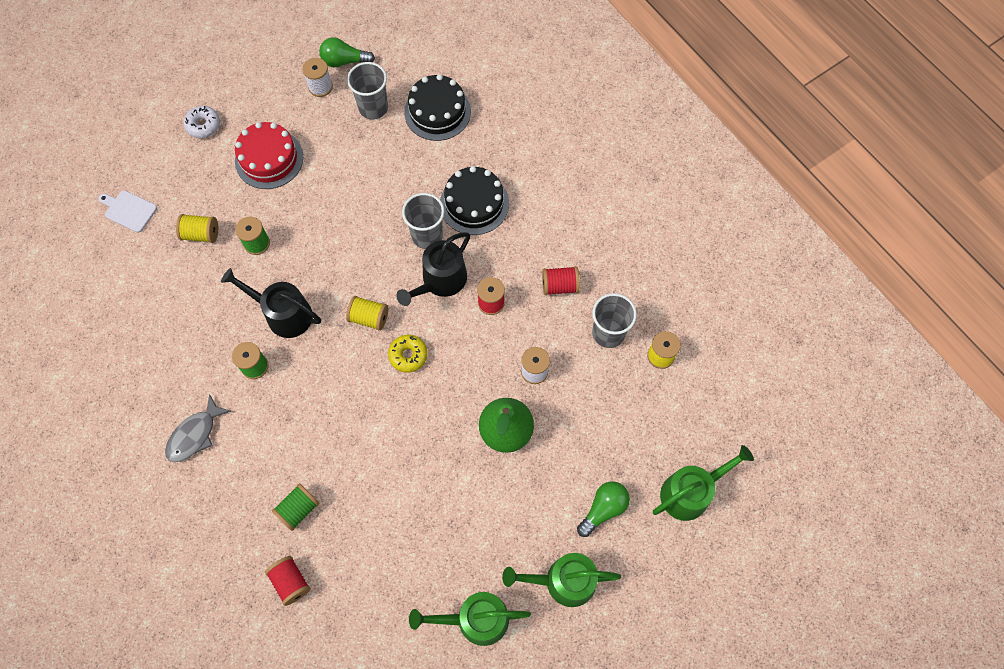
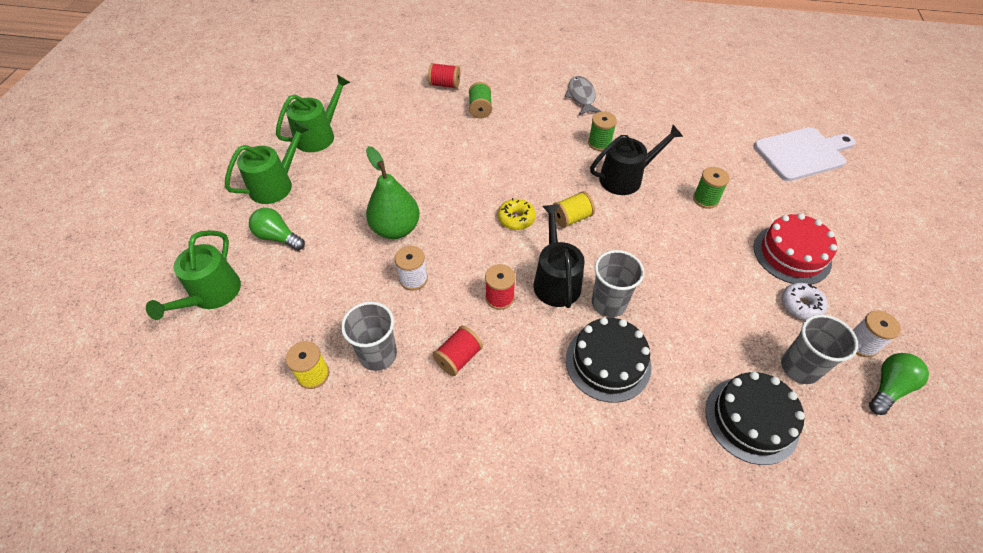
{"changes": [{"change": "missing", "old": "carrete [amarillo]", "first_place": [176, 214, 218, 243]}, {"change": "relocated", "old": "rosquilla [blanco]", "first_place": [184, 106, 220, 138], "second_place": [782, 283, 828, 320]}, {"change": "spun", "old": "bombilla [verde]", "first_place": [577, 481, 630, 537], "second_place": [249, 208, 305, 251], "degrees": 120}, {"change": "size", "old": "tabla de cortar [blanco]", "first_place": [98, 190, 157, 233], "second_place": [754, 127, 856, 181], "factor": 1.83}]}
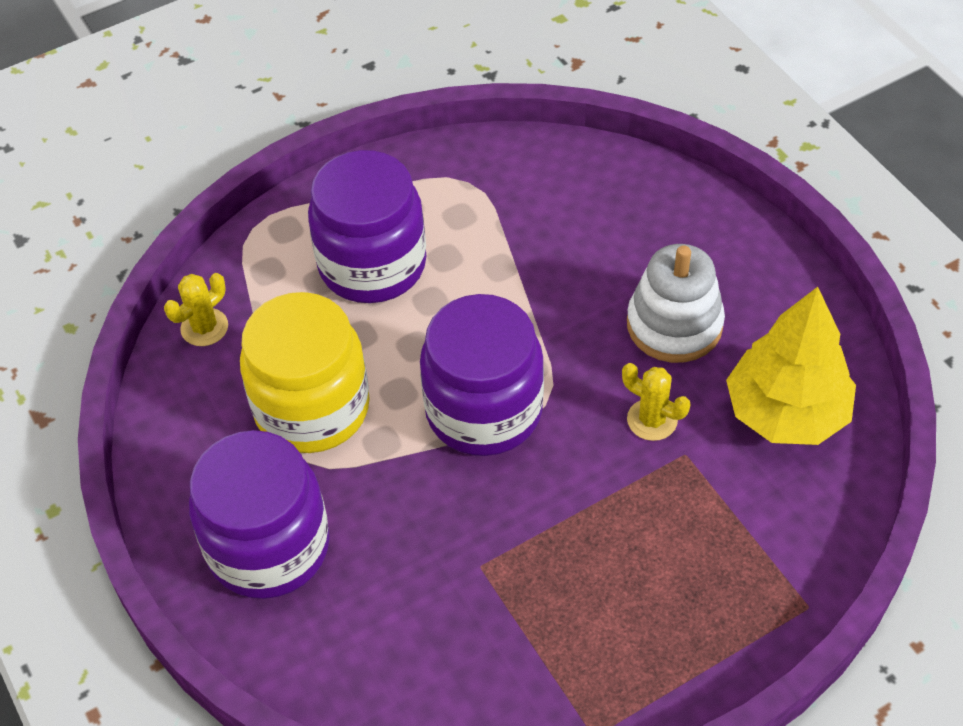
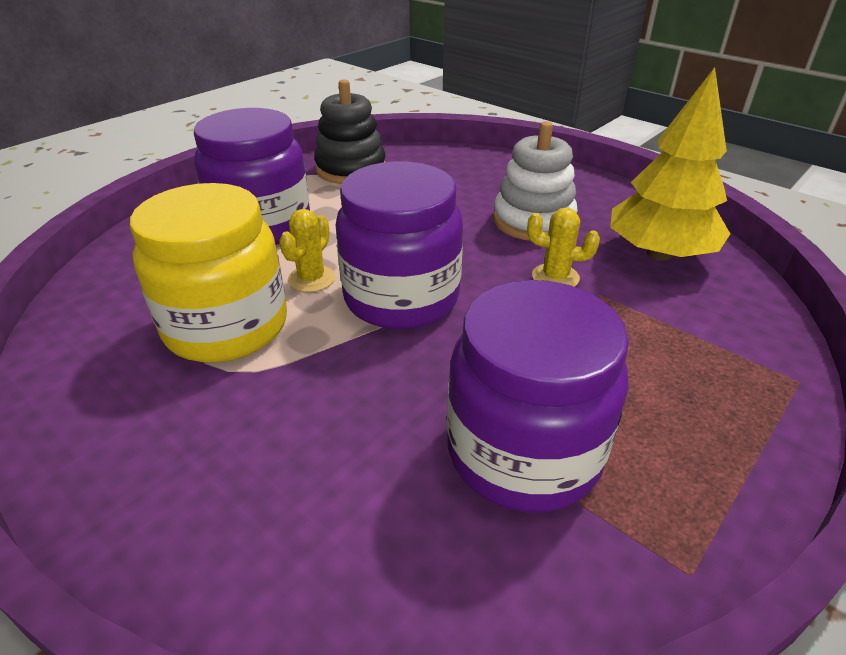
{"changes": [{"change": "appeared", "new": "juguete apilable [negro]", "second_place": [314, 79, 386, 184]}, {"change": "relocated", "old": "cactus [amarillo]", "first_place": [164, 273, 228, 346], "second_place": [279, 209, 335, 292]}, {"change": "relocated", "old": "tarro [morado]", "first_place": [189, 430, 330, 599], "second_place": [447, 280, 629, 512]}]}
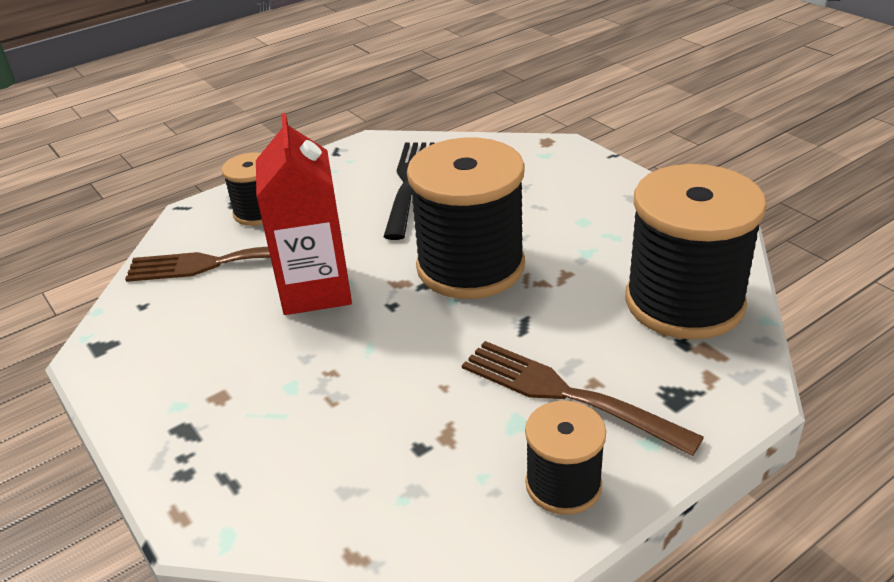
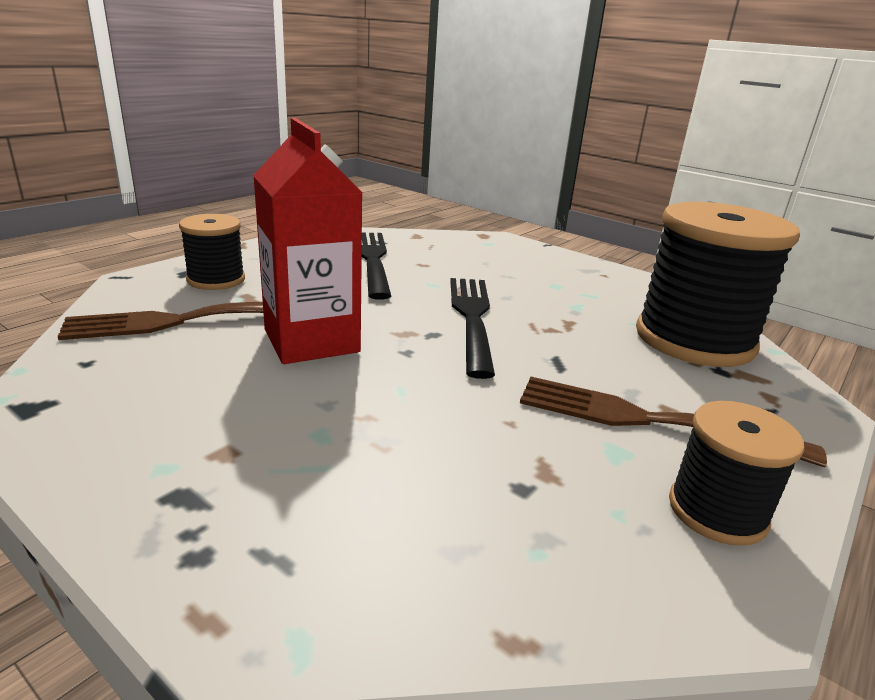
{"changes": [{"change": "exchanged", "old": "carrete [negro]", "new": "tenedor [negro]", "first_place": [407, 138, 525, 299], "second_place": [450, 278, 495, 379]}]}
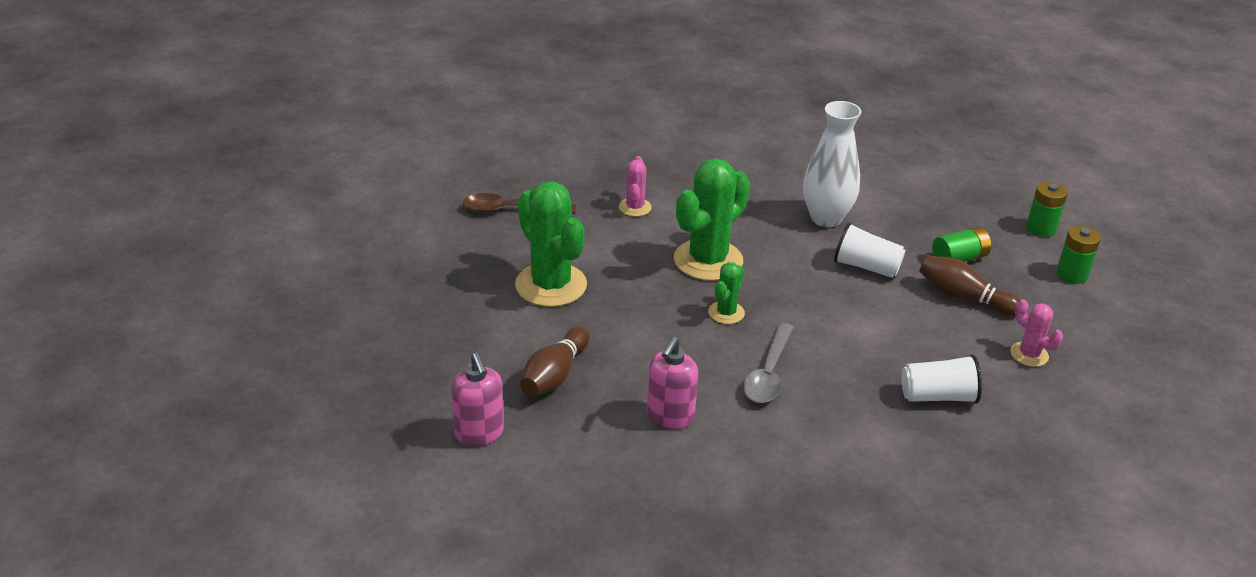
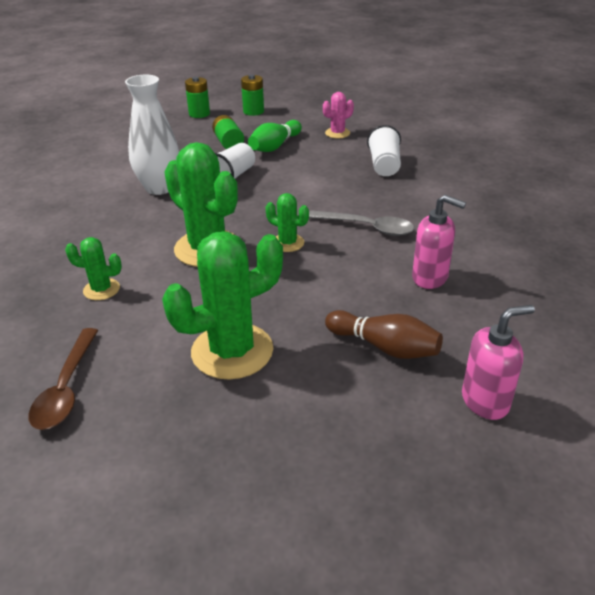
{"changes": [{"change": "colour", "old": "cactus [rosa]", "new": "cactus [verde]", "first_place": [619, 156, 652, 217], "second_place": [65, 237, 122, 300]}, {"change": "colour", "old": "bolo [marrón]", "new": "bolo [verde]", "first_place": [919, 255, 1021, 316], "second_place": [248, 120, 302, 152]}]}
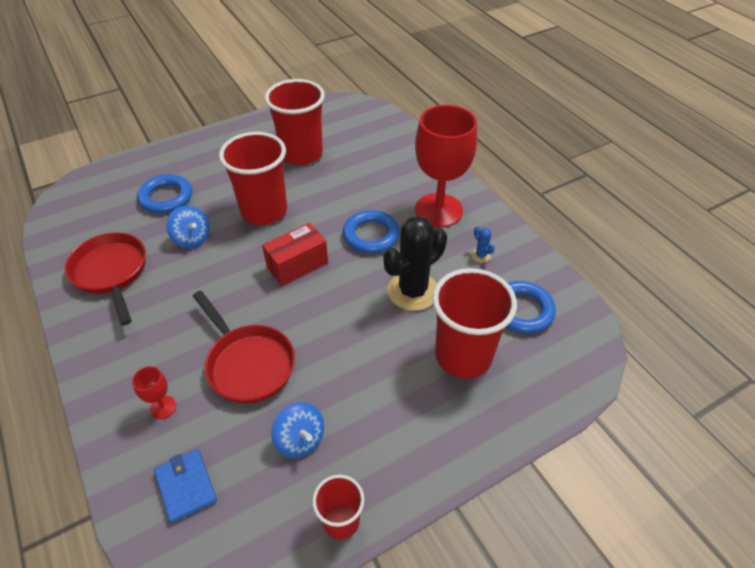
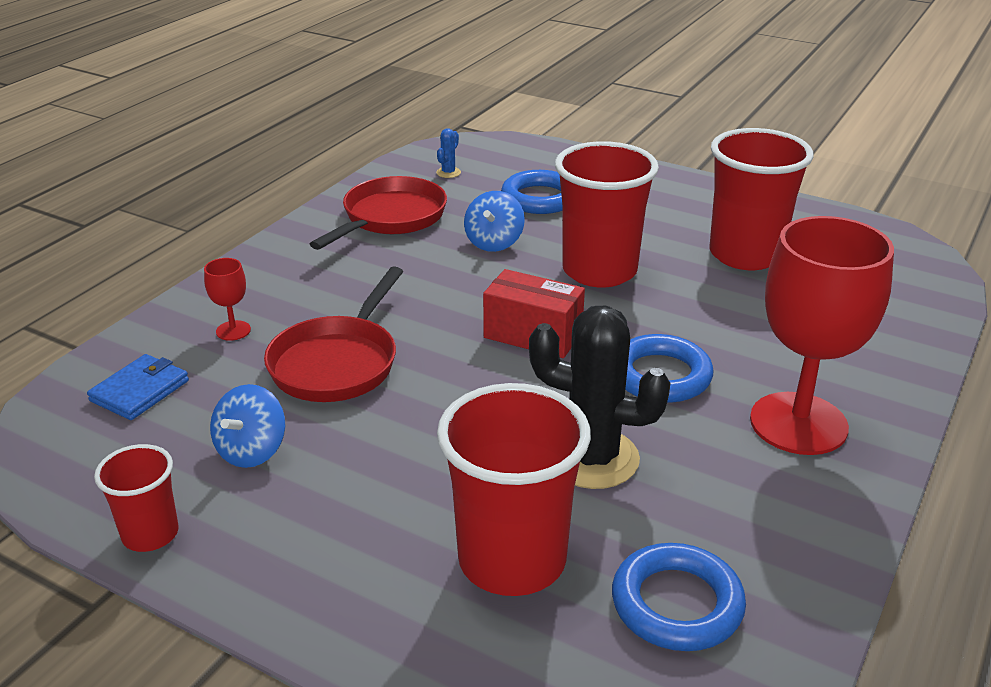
{"changes": [{"change": "relocated", "old": "cactus [azul]", "first_place": [471, 227, 495, 263], "second_place": [436, 128, 461, 178]}]}
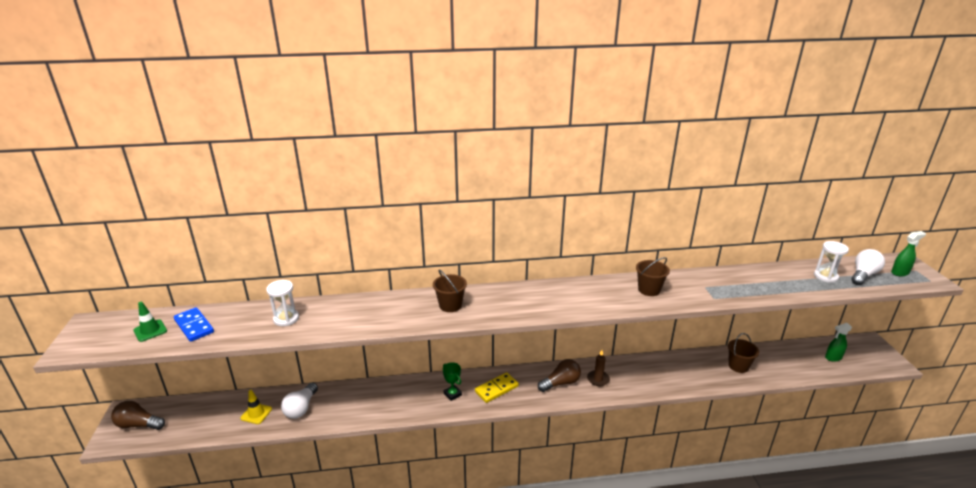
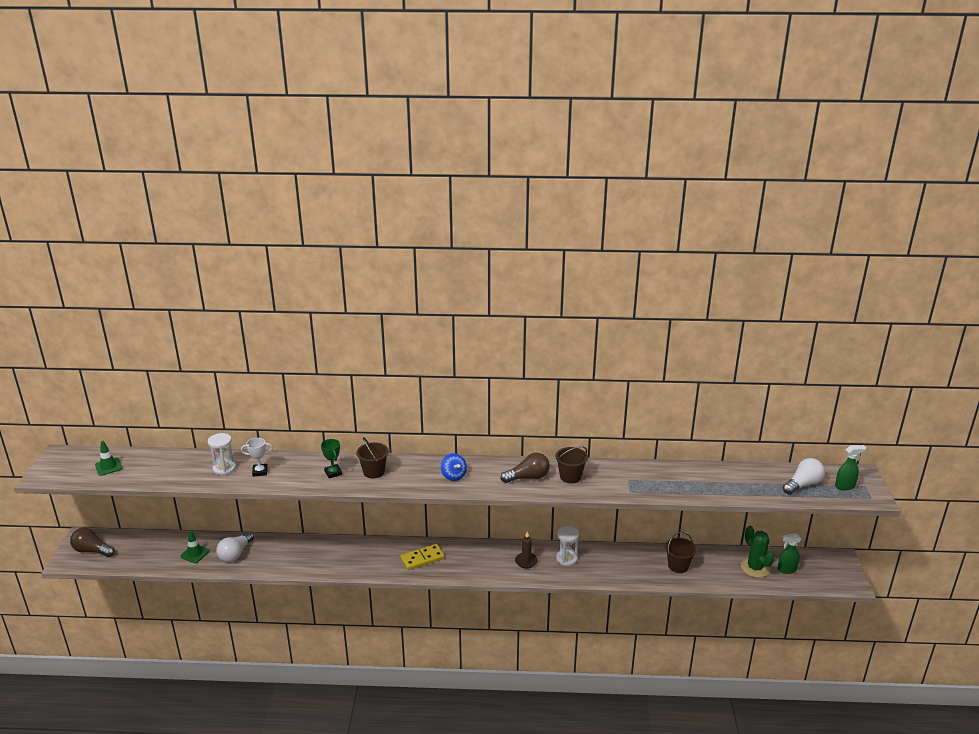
{"changes": [{"change": "missing", "old": "ficha de dominó [azul]", "first_place": [174, 307, 214, 342]}, {"change": "appeared", "new": "trofeo [blanco]", "second_place": [241, 438, 273, 477]}, {"change": "appeared", "new": "peonza [azul]", "second_place": [441, 453, 467, 481]}, {"change": "appeared", "new": "cactus [verde]", "second_place": [741, 526, 775, 578]}, {"change": "relocated", "old": "trofeo [verde]", "first_place": [443, 362, 462, 401], "second_place": [321, 439, 342, 479]}, {"change": "relocated", "old": "bombilla [marrón]", "first_place": [538, 359, 581, 392], "second_place": [501, 453, 550, 483]}, {"change": "relocated", "old": "reloj de arena [blanco]", "first_place": [814, 241, 849, 283], "second_place": [556, 526, 579, 566]}, {"change": "colour", "old": "cono de tráfico [amarillo]", "new": "cono de tráfico [verde]", "first_place": [240, 390, 272, 424], "second_place": [180, 530, 210, 563]}]}
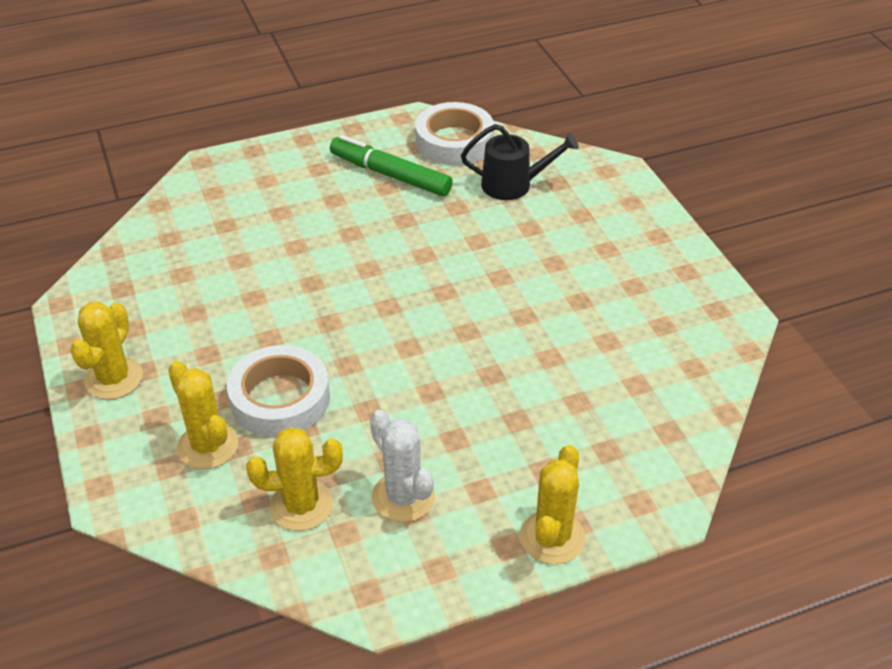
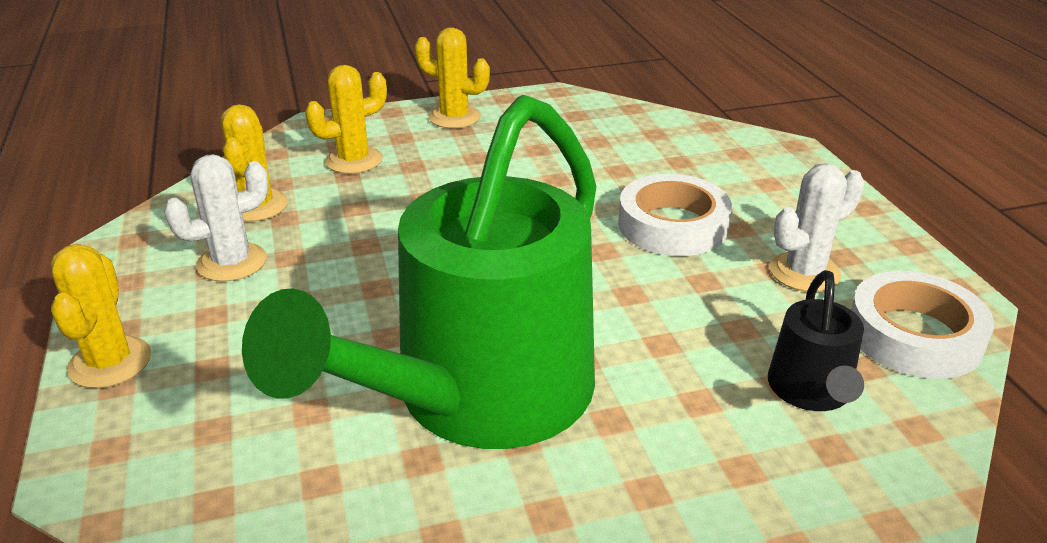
{"changes": [{"change": "appeared", "new": "regadera [verde]", "second_place": [242, 95, 596, 449]}, {"change": "relocated", "old": "cinta adhesiva [blanco]", "first_place": [227, 345, 330, 437], "second_place": [618, 174, 732, 256]}, {"change": "exchanged", "old": "rotulador [verde]", "new": "cactus [blanco]", "first_place": [330, 135, 453, 196], "second_place": [770, 163, 864, 292]}, {"change": "spun", "old": "cactus [amarillo]", "first_place": [520, 445, 586, 564], "second_place": [51, 244, 151, 388], "degrees": 60}]}
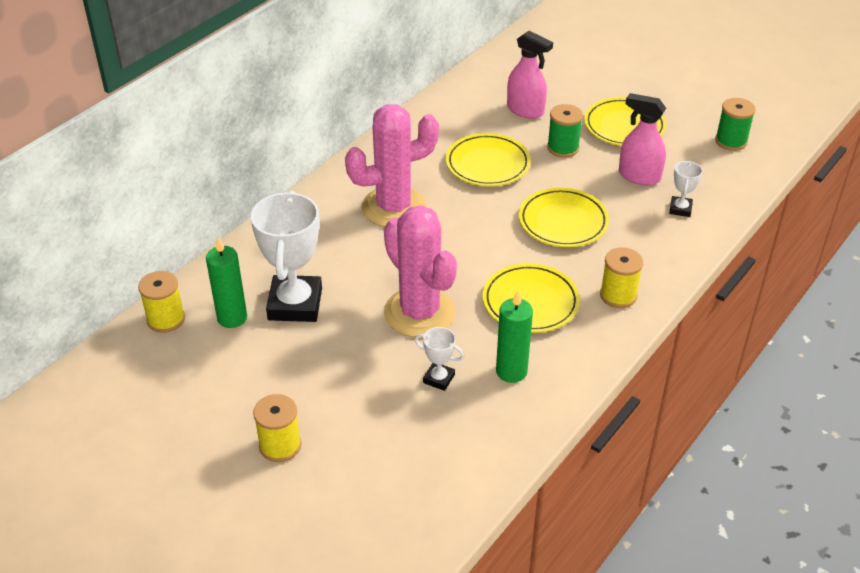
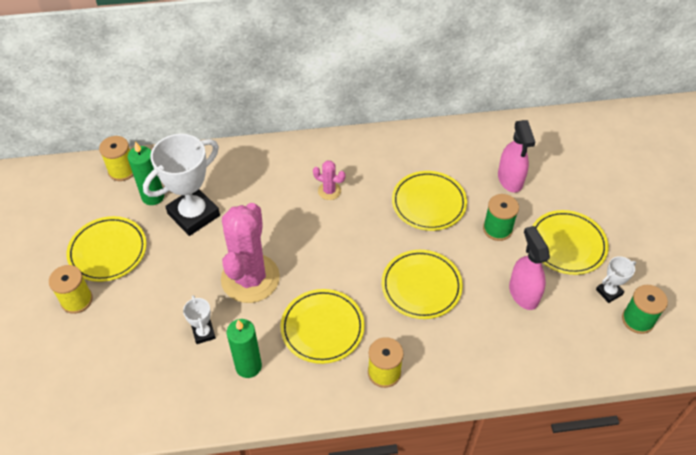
{"changes": [{"change": "appeared", "new": "plato [amarillo]", "second_place": [67, 216, 147, 282]}, {"change": "relocated", "old": "trofeo [blanco]", "first_place": [669, 161, 703, 217], "second_place": [596, 256, 636, 303]}, {"change": "size", "old": "cactus [rosa]", "first_place": [345, 104, 439, 227], "second_place": [313, 161, 345, 200], "factor": 0.43}]}
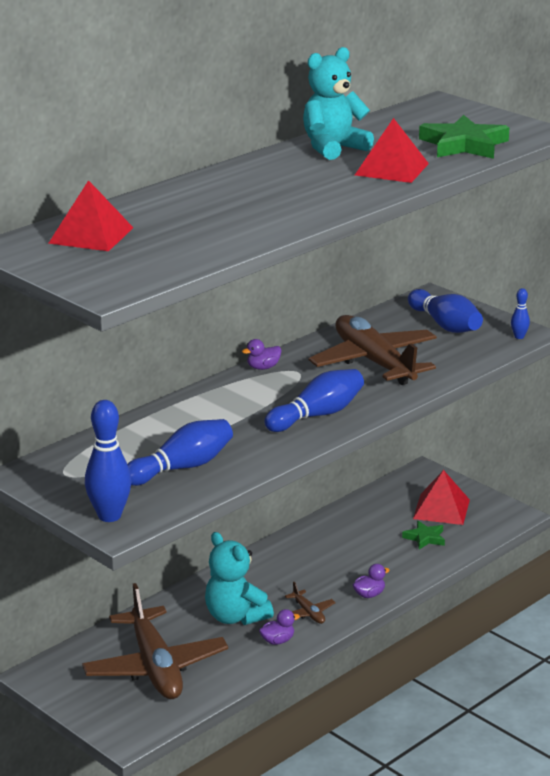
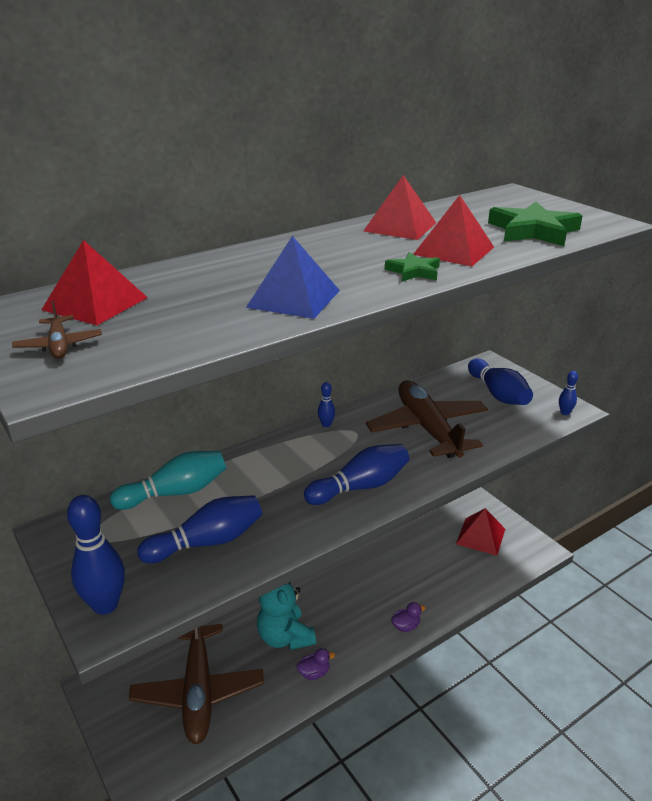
{"changes": [{"change": "appeared", "new": "bolo [turquesa]", "second_place": [110, 451, 226, 510]}, {"change": "appeared", "new": "pirámide [azul]", "second_place": [246, 236, 340, 319]}, {"change": "relocated", "old": "avión [marrón]", "first_place": [285, 582, 336, 624], "second_place": [12, 301, 102, 359]}, {"change": "relocated", "old": "estrella [verde]", "first_place": [402, 521, 445, 550], "second_place": [385, 252, 440, 282]}, {"change": "exchanged", "old": "pato [morado]", "new": "bolo [azul]", "first_place": [242, 339, 282, 370], "second_place": [318, 382, 335, 427]}, {"change": "exchanged", "old": "osito [turquesa]", "new": "pirámide [rojo]", "first_place": [303, 47, 374, 160], "second_place": [364, 175, 436, 240]}]}
